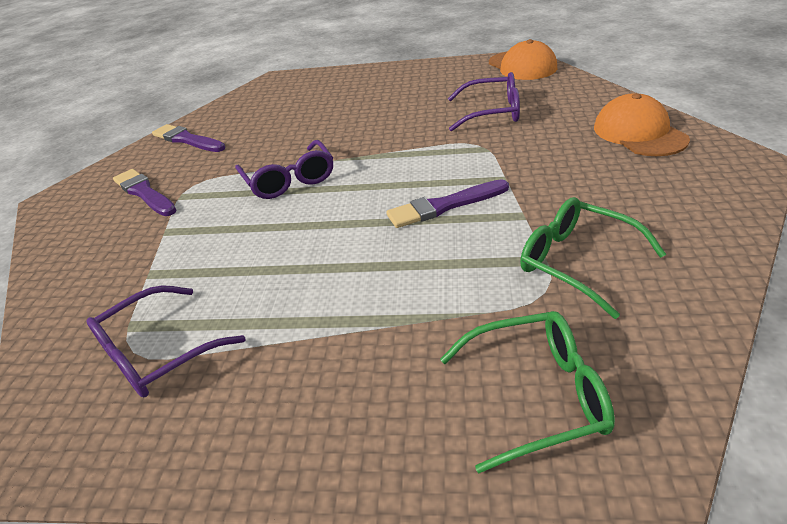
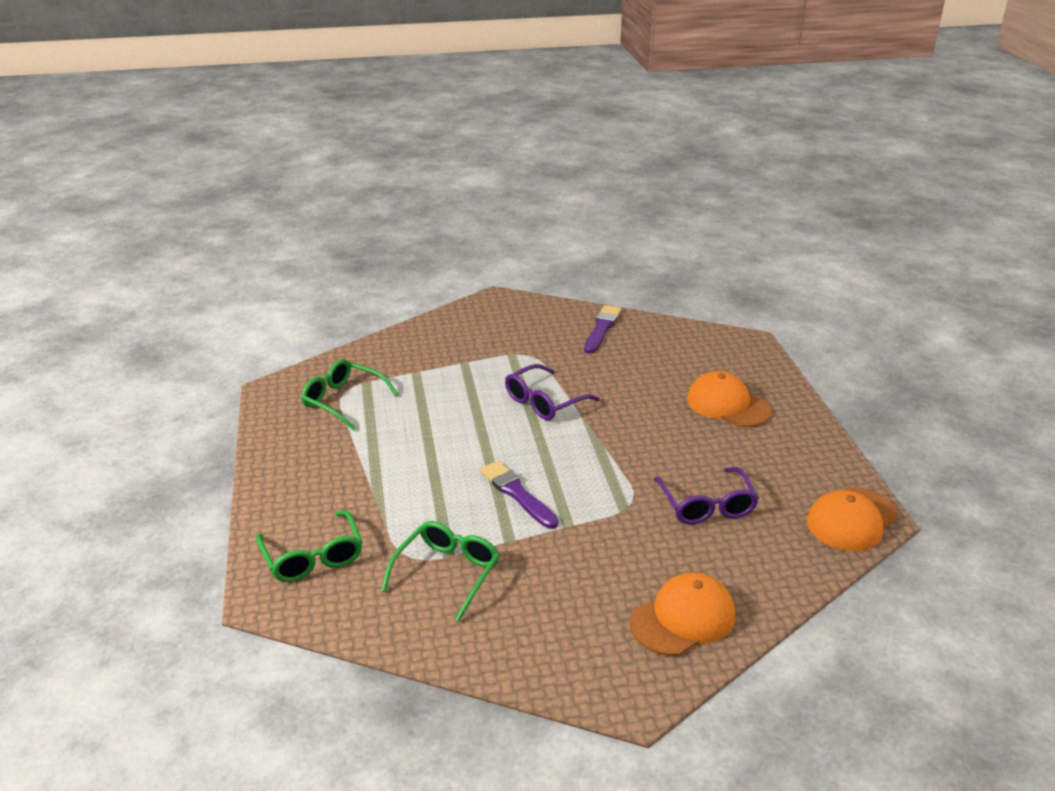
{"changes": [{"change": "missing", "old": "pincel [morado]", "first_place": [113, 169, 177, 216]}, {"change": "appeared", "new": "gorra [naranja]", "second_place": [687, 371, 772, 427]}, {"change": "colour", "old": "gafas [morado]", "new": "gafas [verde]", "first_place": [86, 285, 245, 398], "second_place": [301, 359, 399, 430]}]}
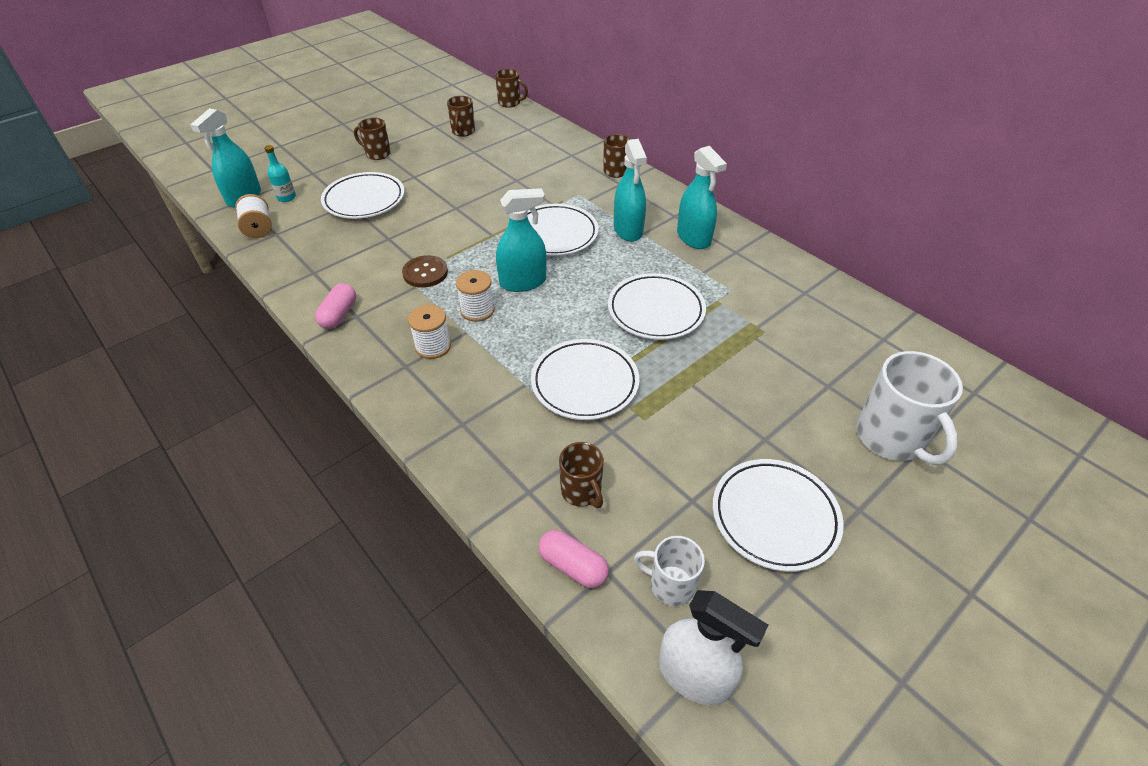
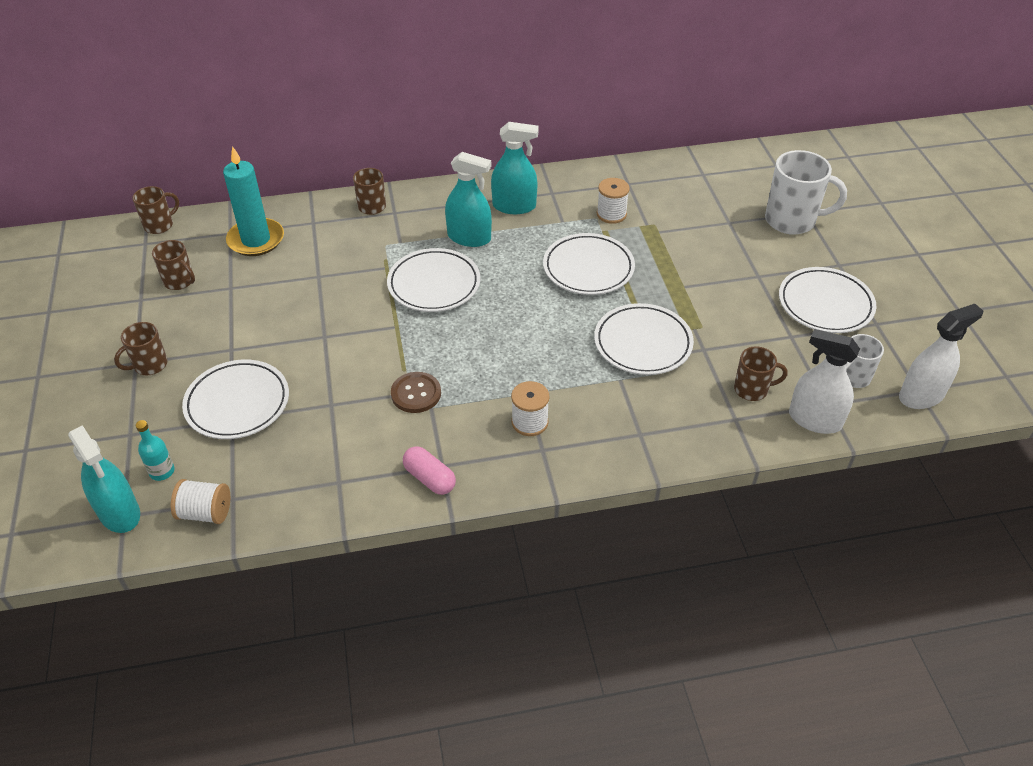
{"changes": [{"change": "missing", "old": "pulverizador [turquesa]", "first_place": [496, 188, 547, 292]}, {"change": "appeared", "new": "vela [turquesa]", "second_place": [223, 146, 284, 256]}, {"change": "relocated", "old": "carrete [blanco]", "first_place": [456, 270, 495, 322], "second_place": [597, 178, 630, 224]}, {"change": "exchanged", "old": "cápsula [rosa]", "new": "pulverizador [blanco]", "first_place": [538, 530, 609, 588], "second_place": [789, 329, 860, 434]}]}
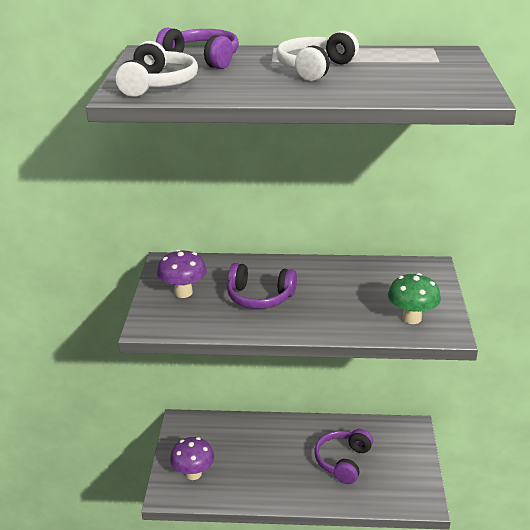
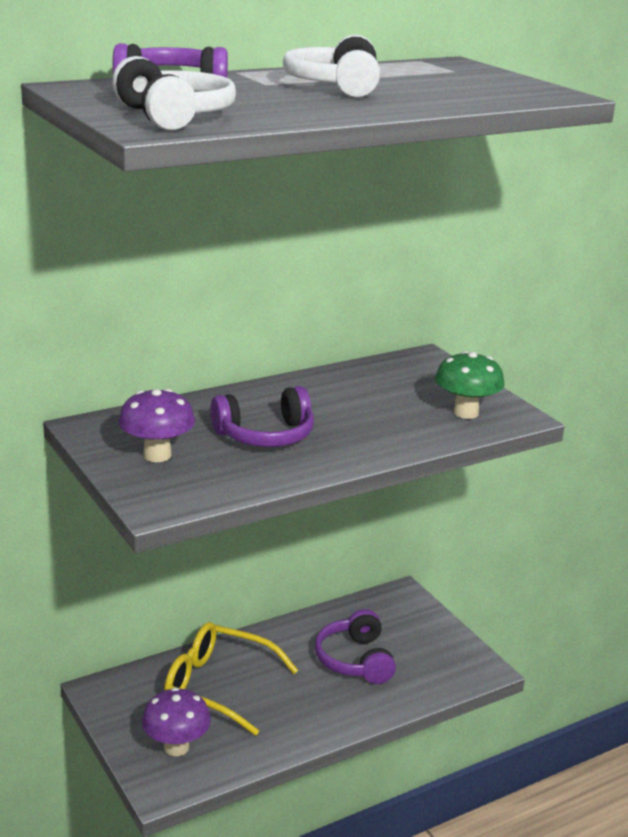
{"changes": [{"change": "appeared", "new": "gafas [amarillo]", "second_place": [164, 622, 298, 736]}]}
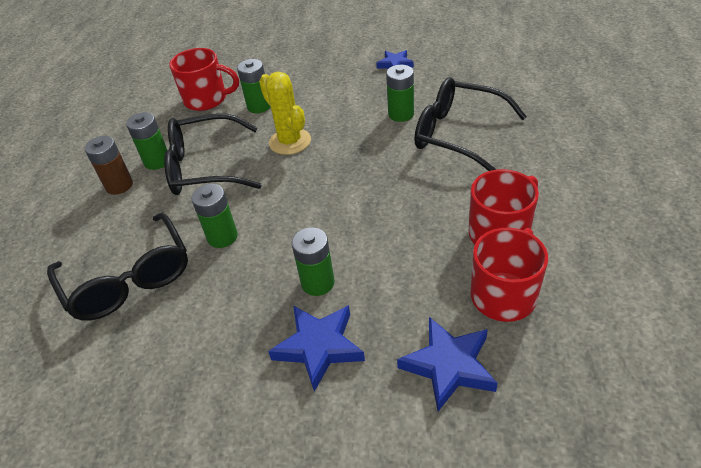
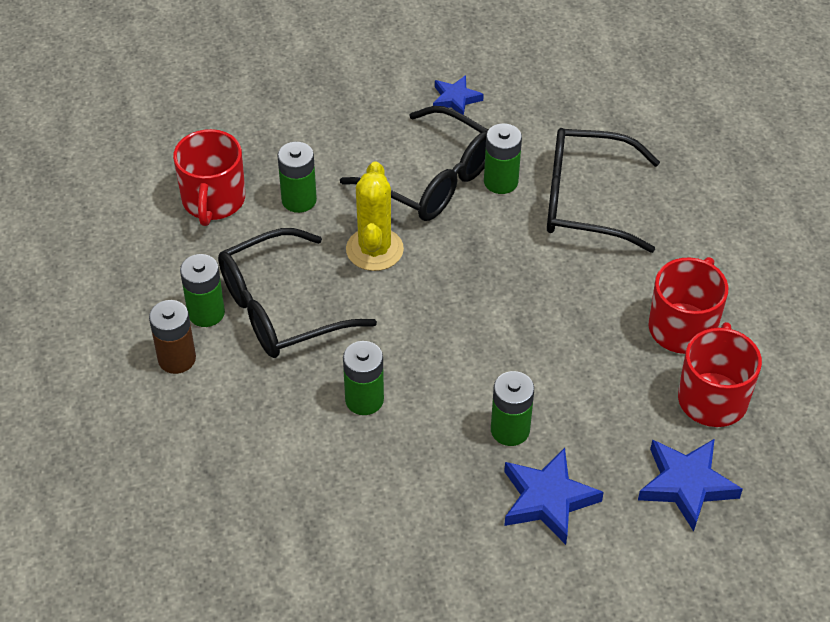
{"changes": [{"change": "relocated", "old": "gafas [negro]", "first_place": [47, 213, 188, 321], "second_place": [340, 106, 488, 221]}, {"change": "spun", "old": "taza [rojo]", "first_place": [169, 48, 239, 111], "second_place": [173, 129, 245, 226], "degrees": 105}, {"change": "spun", "old": "cactus [amarillo]", "first_place": [259, 72, 311, 155], "second_place": [346, 161, 404, 271], "degrees": 60}]}
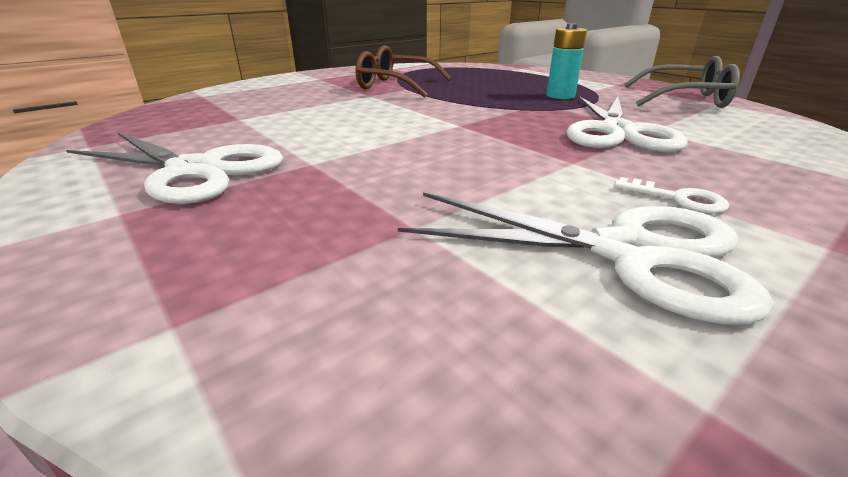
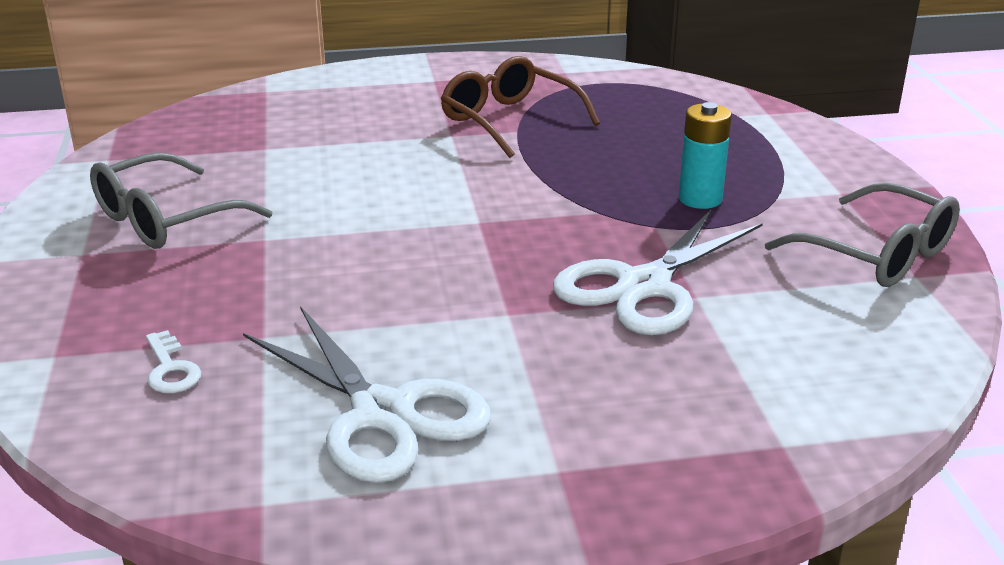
{"changes": [{"change": "relocated", "old": "llave [blanco]", "first_place": [614, 177, 729, 214], "second_place": [146, 330, 201, 393]}, {"change": "exchanged", "old": "tijeras [blanco]", "new": "gafas [gris]", "first_place": [66, 132, 283, 204], "second_place": [90, 152, 272, 249]}]}
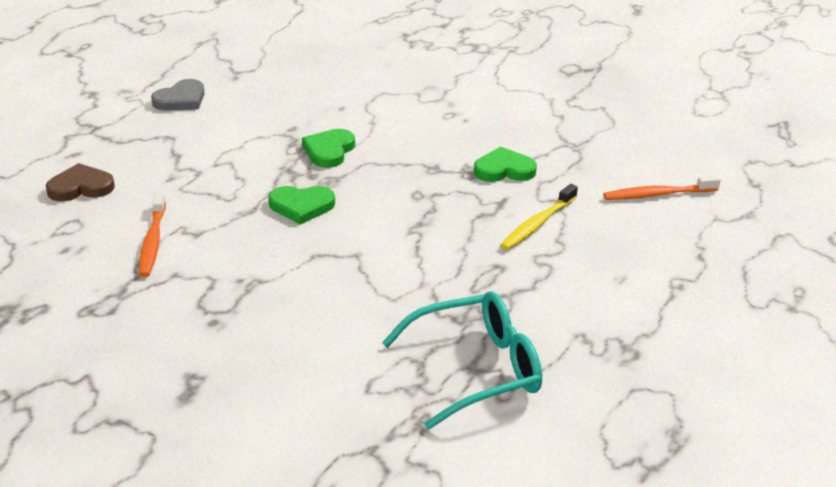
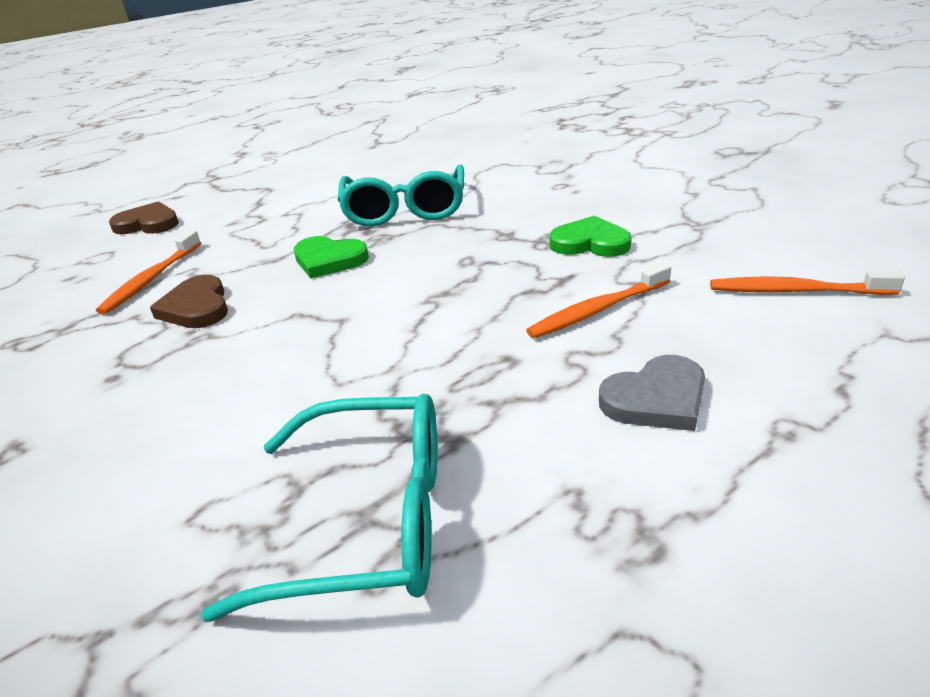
{"changes": [{"change": "appeared", "new": "corazón [marrón]", "second_place": [150, 275, 228, 328]}, {"change": "relocated", "old": "corazón [gris]", "first_place": [151, 79, 205, 111], "second_place": [599, 355, 705, 431]}, {"change": "exchanged", "old": "corazón [verde]", "new": "gafas [turquesa]", "first_place": [302, 129, 355, 168], "second_place": [338, 164, 464, 226]}, {"change": "colour", "old": "cepillo de dientes [amarillo]", "new": "cepillo de dientes [naranja]", "first_place": [500, 184, 578, 250], "second_place": [526, 262, 671, 338]}]}
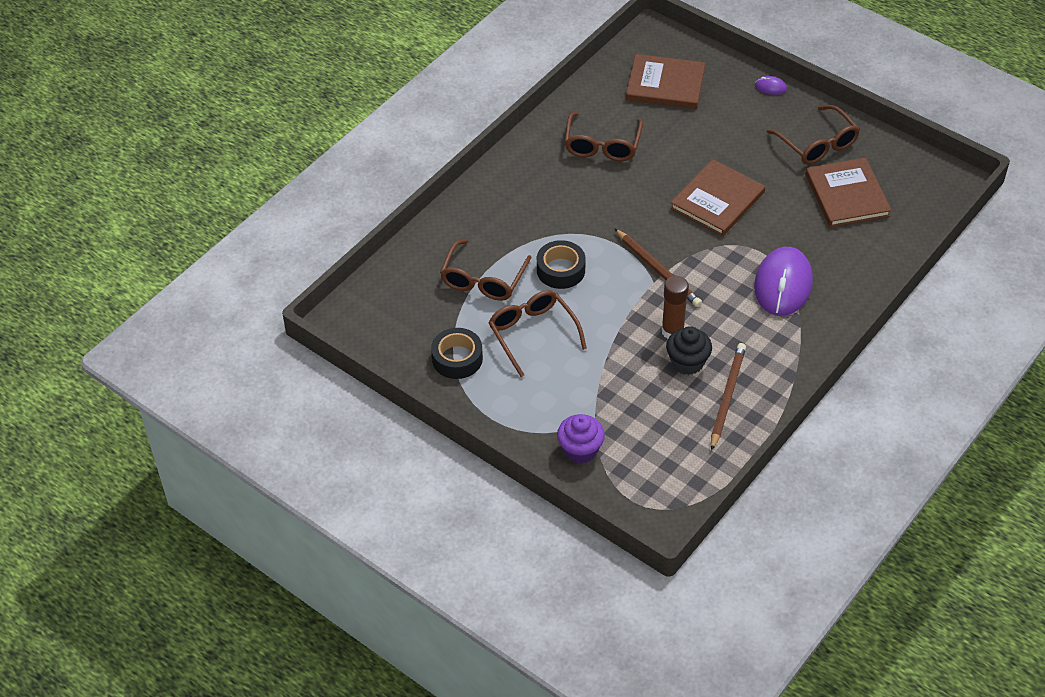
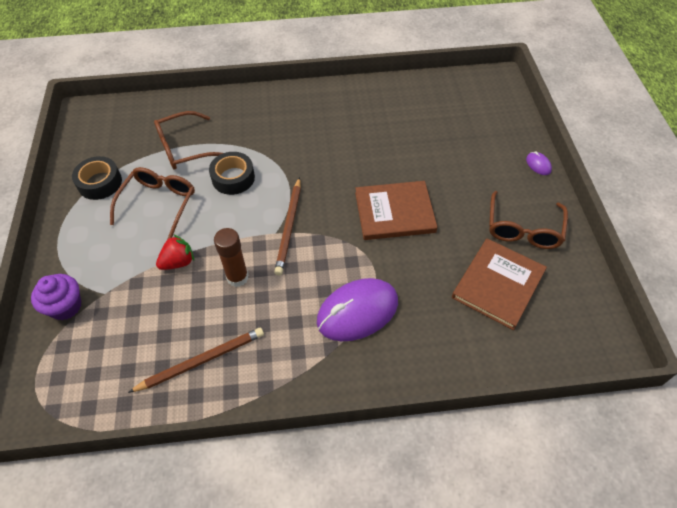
{"changes": [{"change": "missing", "old": "gafas [marrón]", "first_place": [565, 112, 643, 161]}, {"change": "missing", "old": "libro [marrón]", "first_place": [626, 54, 705, 109]}, {"change": "missing", "old": "magdalena [negro]", "first_place": [666, 326, 712, 375]}, {"change": "appeared", "new": "fresa [rojo]", "second_place": [156, 234, 194, 270]}]}
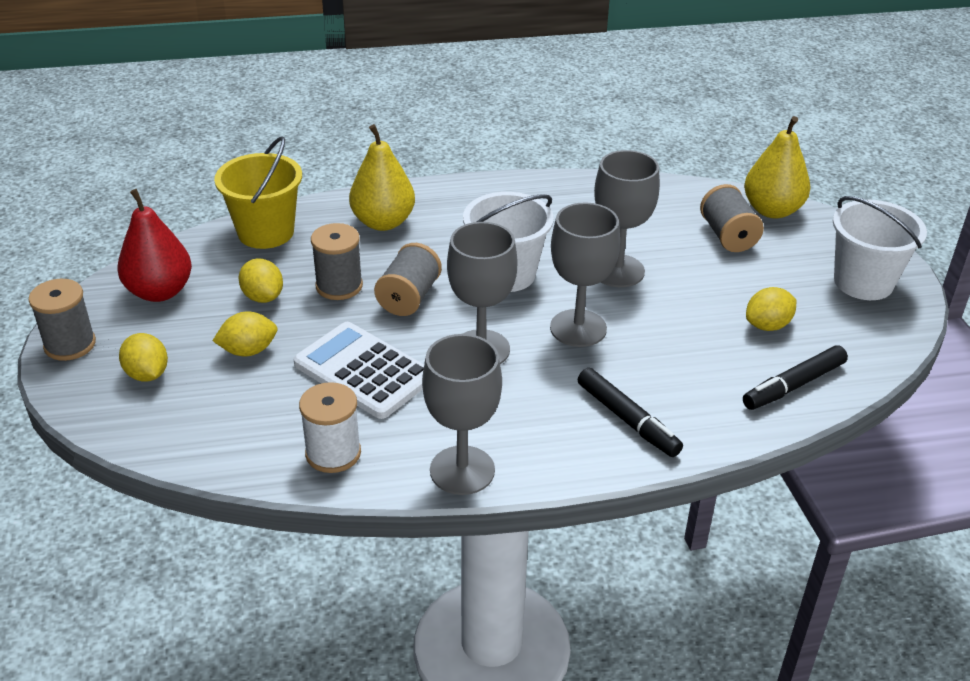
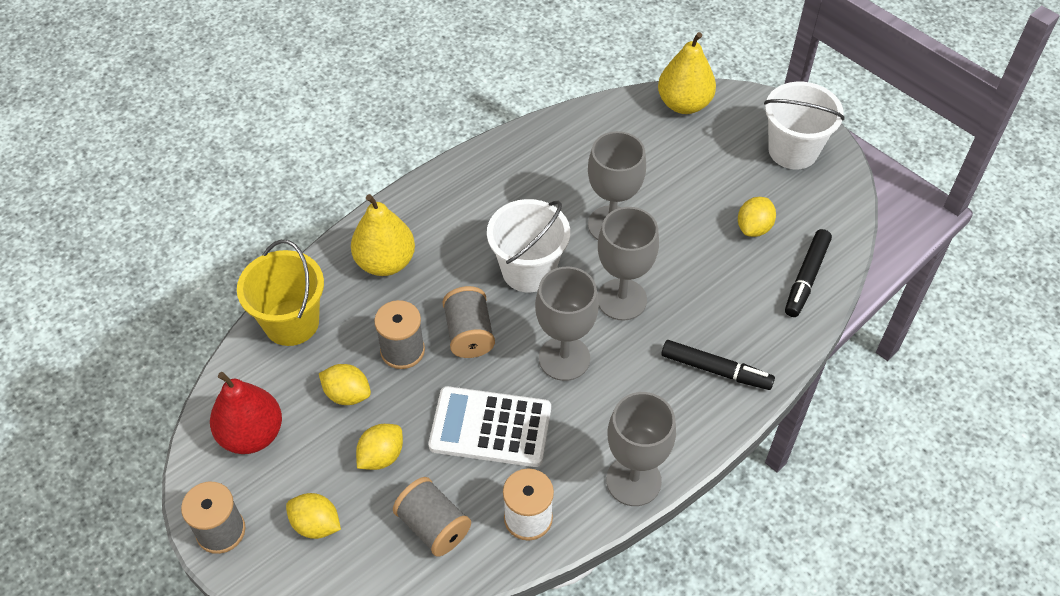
{"changes": [{"change": "relocated", "old": "carrete [gris]", "first_place": [700, 184, 764, 252], "second_place": [393, 477, 471, 557]}]}
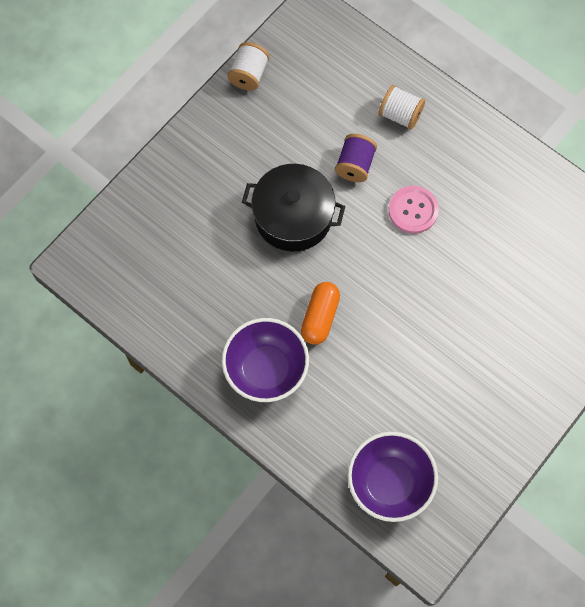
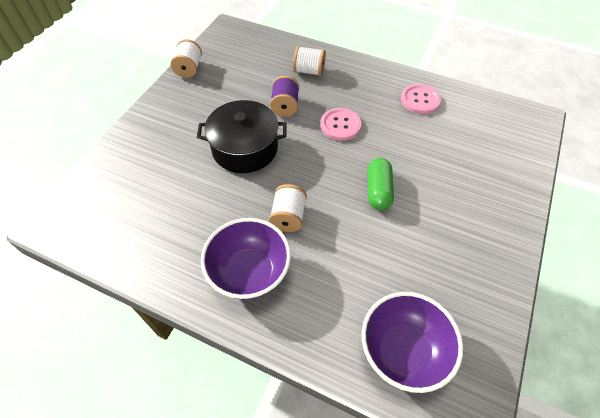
{"changes": [{"change": "appeared", "new": "cápsula [verde]", "second_place": [367, 158, 394, 210]}, {"change": "appeared", "new": "botón [rosa]", "second_place": [401, 84, 441, 114]}, {"change": "exchanged", "old": "cápsula [naranja]", "new": "carrete [blanco]", "first_place": [301, 282, 340, 345], "second_place": [269, 184, 307, 232]}]}
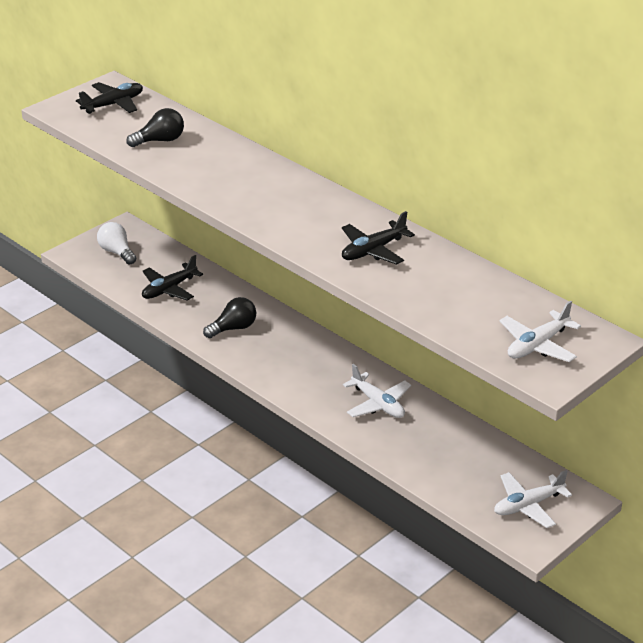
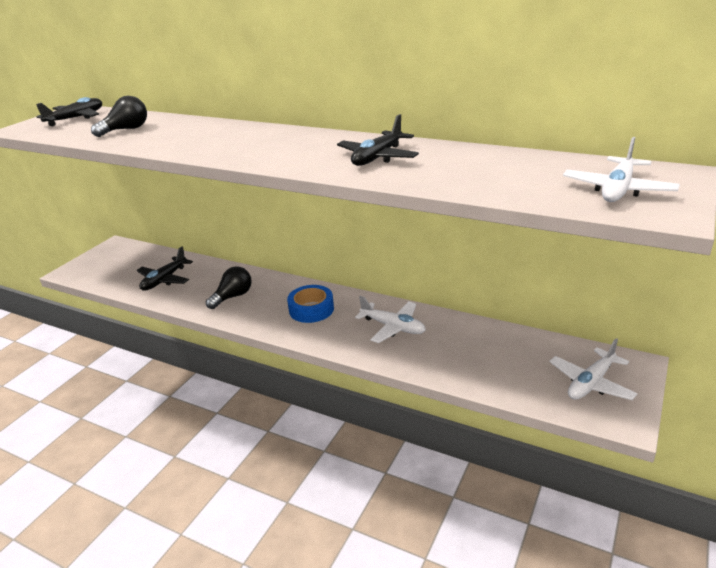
{"changes": [{"change": "missing", "old": "bombilla [blanco]", "first_place": [97, 222, 137, 265]}, {"change": "appeared", "new": "cinta adhesiva [azul]", "second_place": [287, 285, 334, 323]}]}
